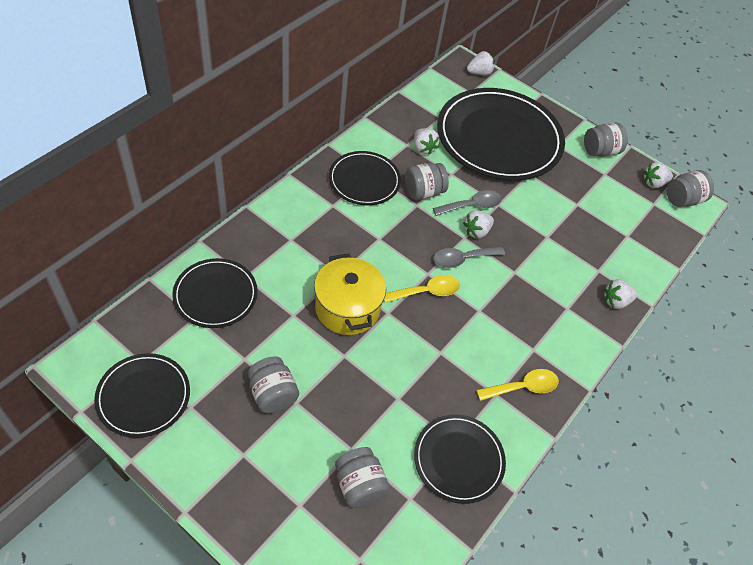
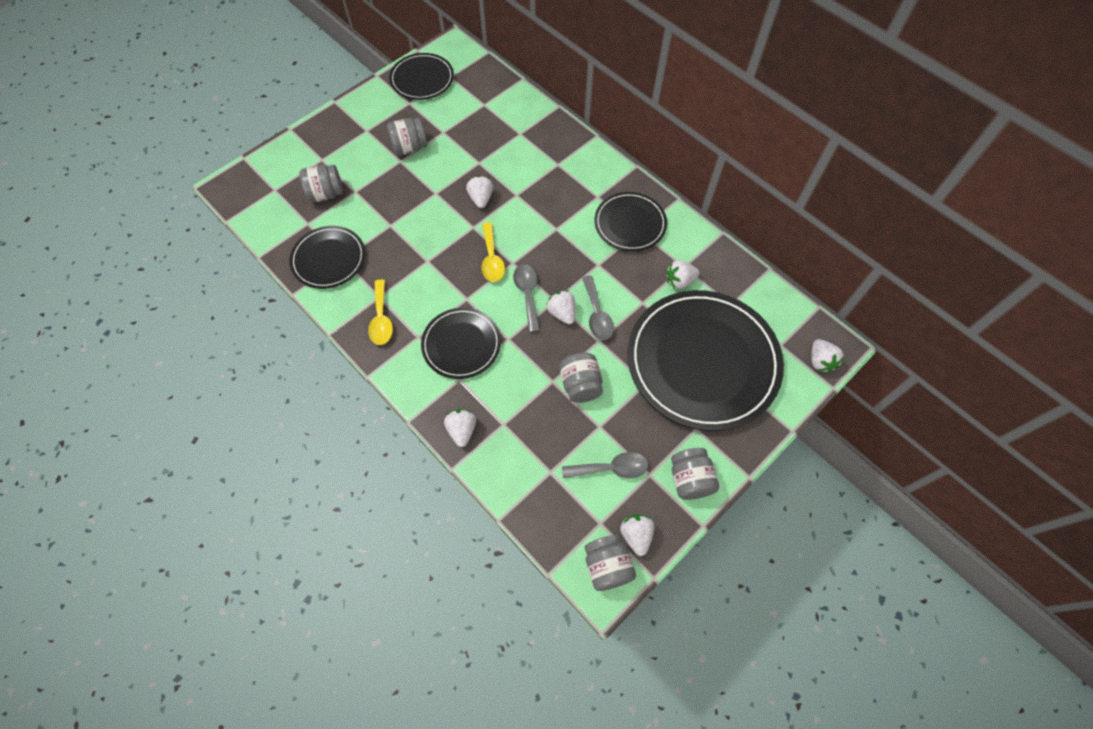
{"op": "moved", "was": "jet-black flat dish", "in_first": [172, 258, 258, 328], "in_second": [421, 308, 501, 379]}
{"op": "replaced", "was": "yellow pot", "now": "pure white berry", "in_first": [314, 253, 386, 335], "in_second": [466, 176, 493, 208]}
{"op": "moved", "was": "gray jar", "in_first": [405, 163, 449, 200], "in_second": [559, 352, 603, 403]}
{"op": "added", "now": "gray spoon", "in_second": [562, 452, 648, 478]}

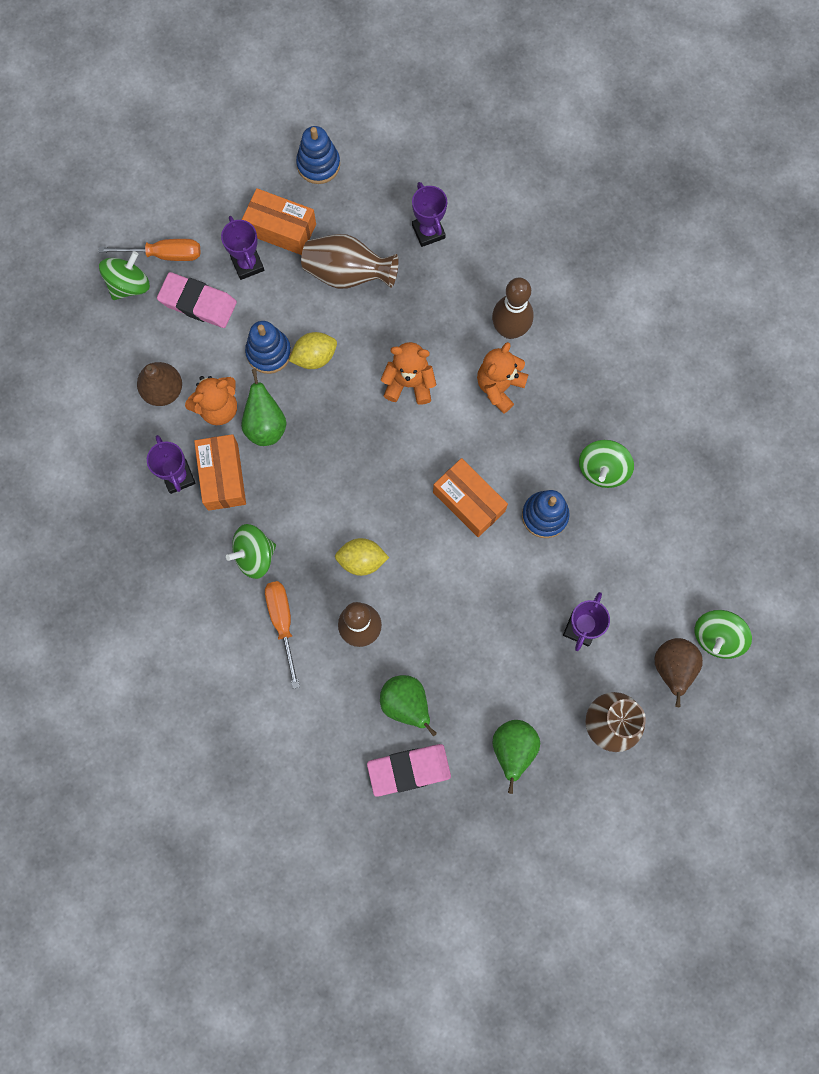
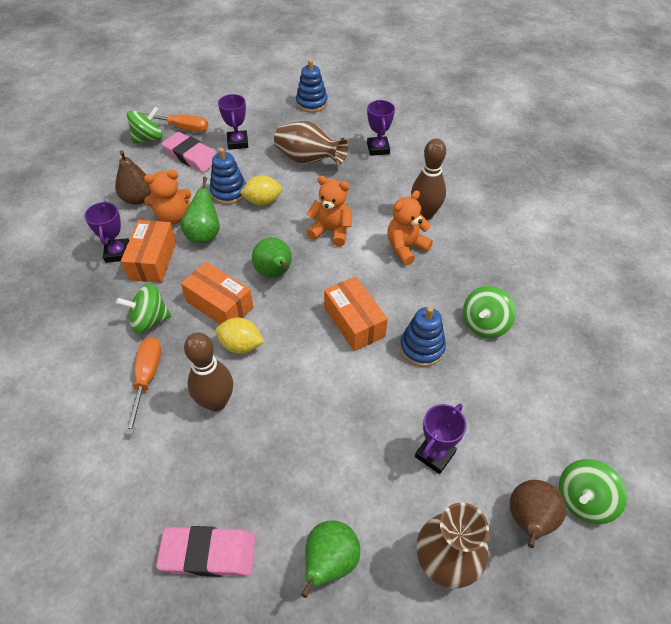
{"op": "moved", "was": "bright orange box", "in_first": [242, 188, 316, 255], "in_second": [181, 262, 254, 324]}
{"op": "moved", "was": "emerald toy pear", "in_first": [380, 675, 437, 736], "in_second": [252, 237, 292, 278]}

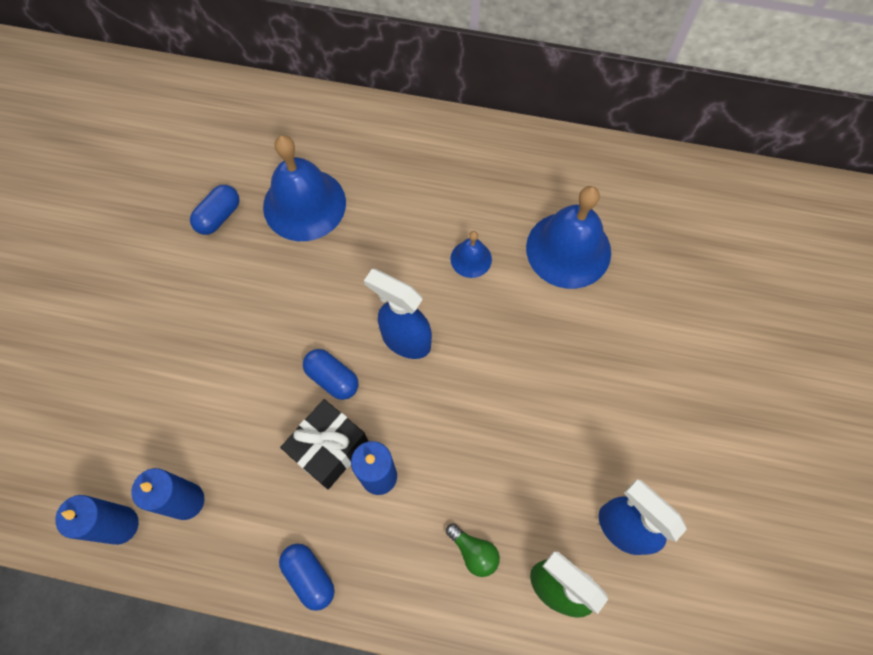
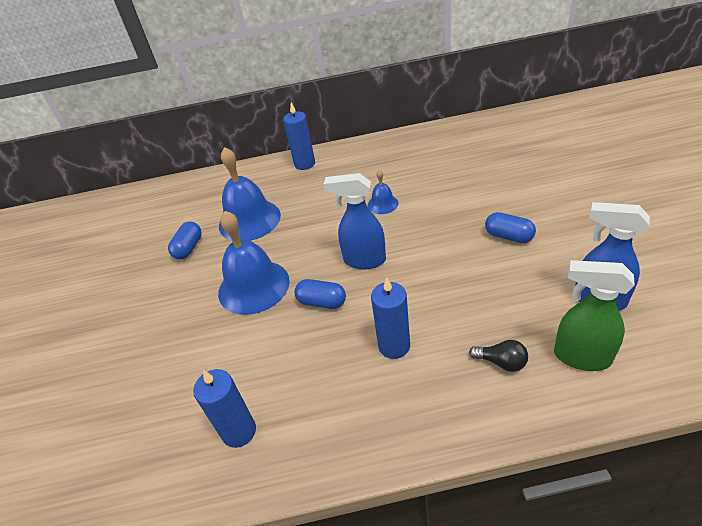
{"op": "moved", "was": "royal blue school bell", "in_first": [526, 186, 611, 289], "in_second": [218, 211, 290, 315]}
{"op": "moved", "was": "royal blue wax candle", "in_first": [55, 495, 139, 545], "in_second": [283, 103, 315, 170]}
{"op": "recoloured", "was": "emerald bulb", "now": "jet-black bulb", "in_first": [446, 523, 500, 577], "in_second": [469, 340, 528, 372]}
{"op": "moved", "was": "royal blue pill", "in_first": [279, 543, 335, 611], "in_second": [485, 212, 536, 243]}
{"op": "removed", "was": "jet-black wrapped gift", "in_first": [280, 399, 368, 489]}

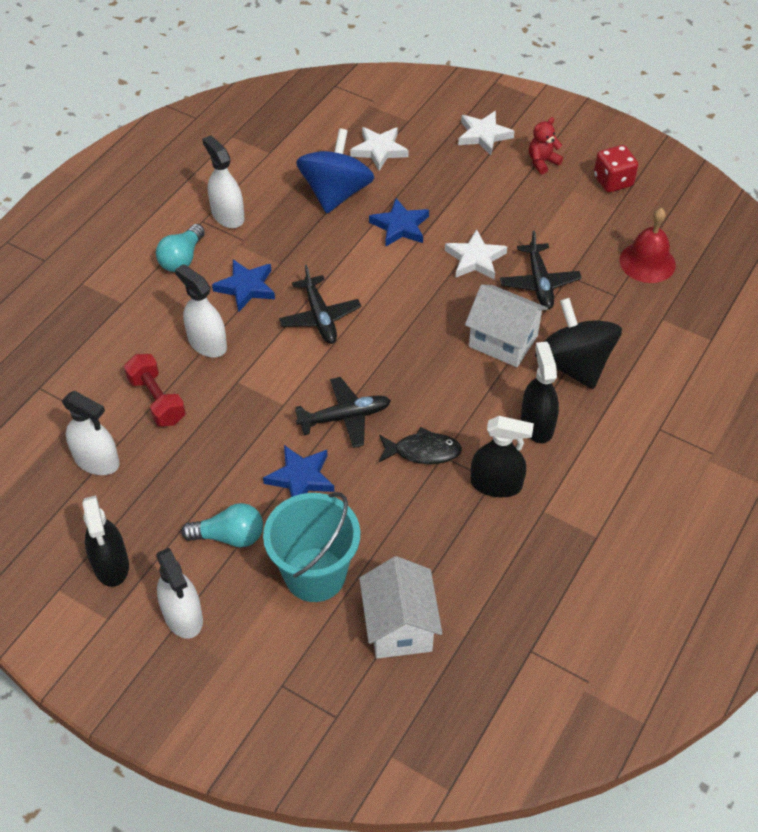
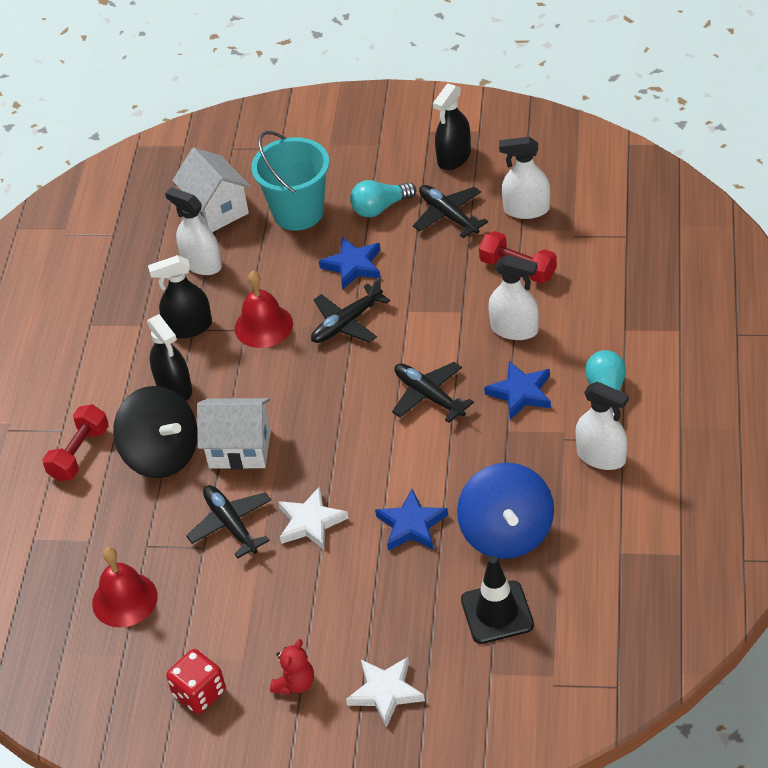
{"op": "added", "now": "red free weight", "in_second": [42, 404, 109, 481]}
{"op": "moved", "was": "pure white sprayer", "in_first": [156, 548, 203, 639], "in_second": [165, 187, 222, 275]}
{"op": "replaced", "was": "jet-black fish figure", "now": "red school bell", "in_first": [379, 427, 462, 464], "in_second": [235, 271, 293, 348]}
{"op": "added", "now": "jet-black plane", "in_second": [413, 185, 488, 238]}
{"op": "turned", "was": "jet-black sprayer", "in_first": [82, 495, 129, 587], "in_second": [433, 84, 471, 170], "clockwise": -105}
{"op": "replaced", "was": "pure white star", "now": "jet-black traffic cone", "in_first": [350, 127, 409, 171], "in_second": [461, 556, 534, 644]}

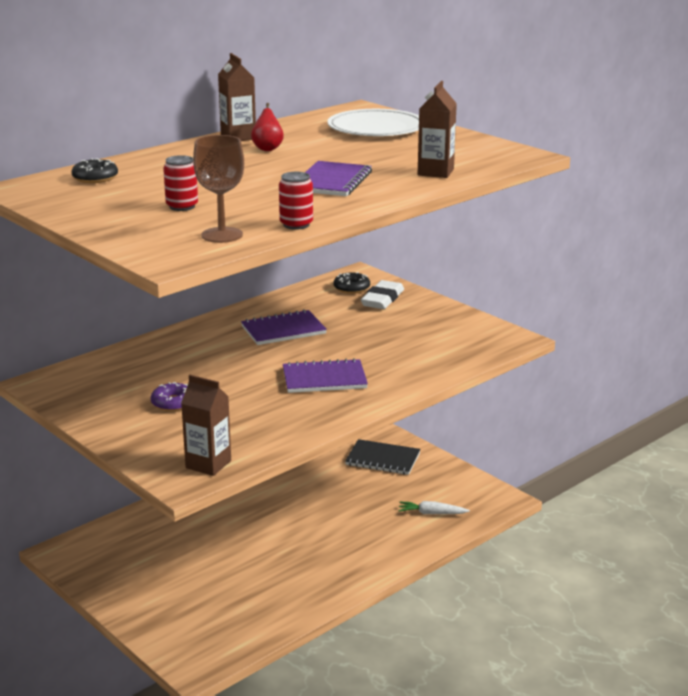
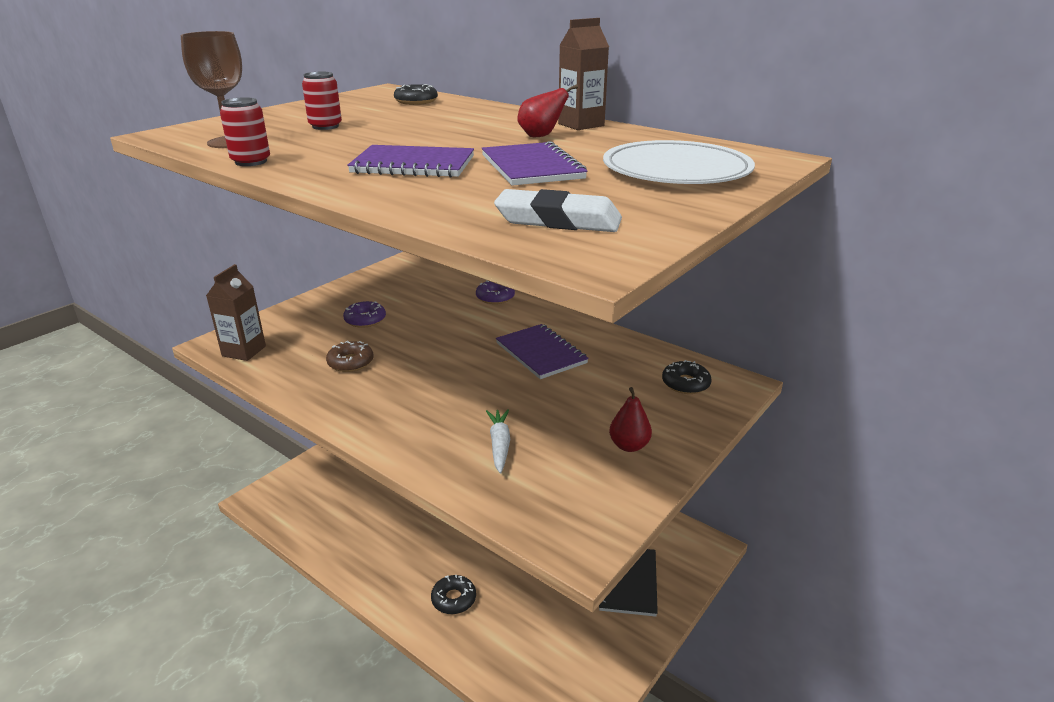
{"op": "added", "now": "dark brown doughnut", "in_second": [326, 341, 373, 372]}
{"op": "added", "now": "jet-black doughnut", "in_second": [431, 575, 476, 614]}
{"op": "added", "now": "violet doughnut", "in_second": [476, 280, 515, 304]}
{"op": "moved", "was": "violet notepad", "in_first": [283, 358, 368, 393], "in_second": [482, 141, 588, 186]}
{"op": "moved", "was": "pure white root vegetable", "in_first": [398, 501, 470, 514], "in_second": [486, 409, 510, 473]}
{"op": "moved", "was": "pure white eraser", "in_first": [361, 280, 404, 309], "in_second": [494, 189, 622, 232]}
{"op": "added", "now": "red toy pear", "in_second": [609, 387, 652, 452]}
{"op": "removed", "was": "dark brown carton", "in_first": [418, 81, 457, 178]}

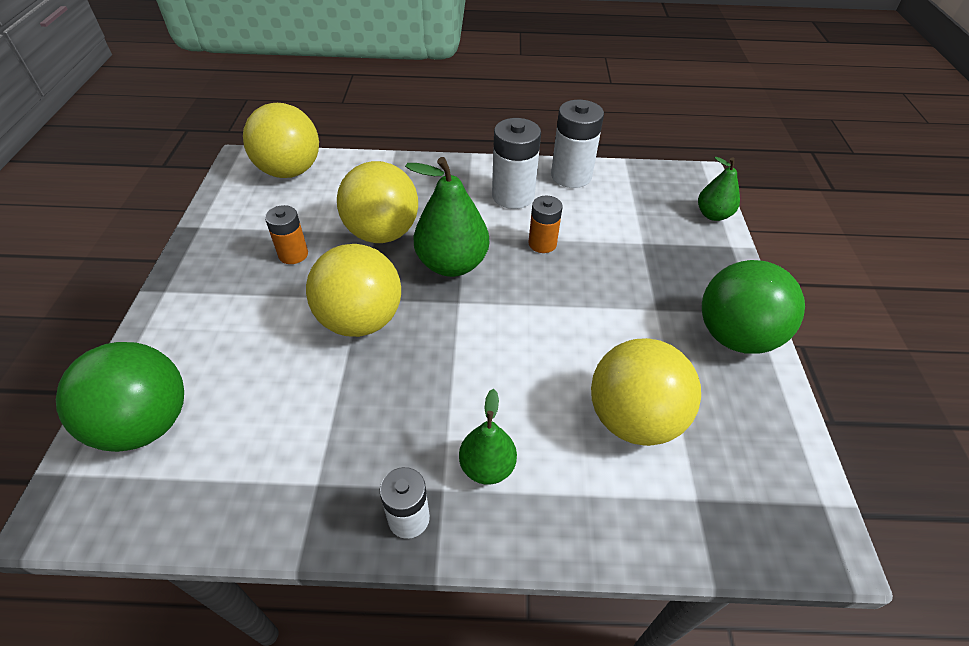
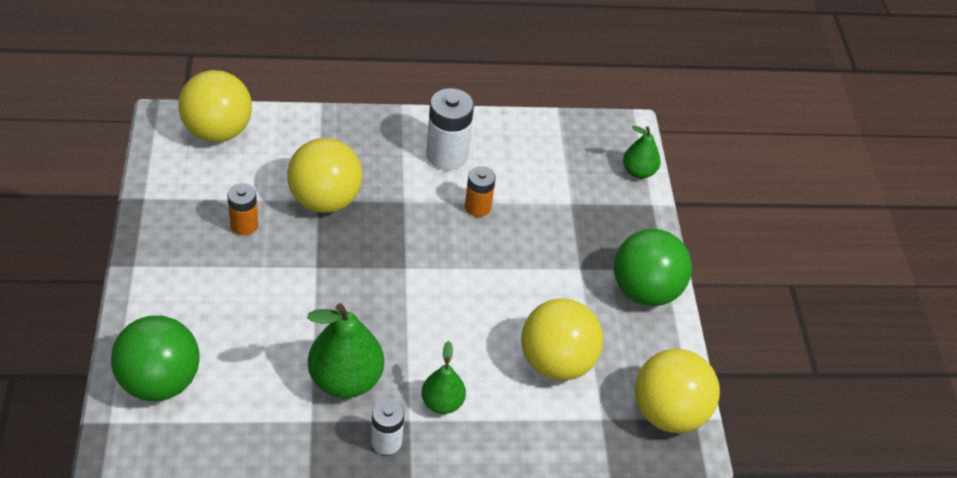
{"op": "moved", "was": "emerald toy pear", "in_first": [405, 157, 489, 277], "in_second": [307, 303, 384, 398]}
{"op": "moved", "was": "yellow sphere", "in_first": [306, 244, 401, 337], "in_second": [635, 349, 720, 433]}
{"op": "removed", "was": "pure white AA battery", "in_first": [551, 100, 604, 188]}

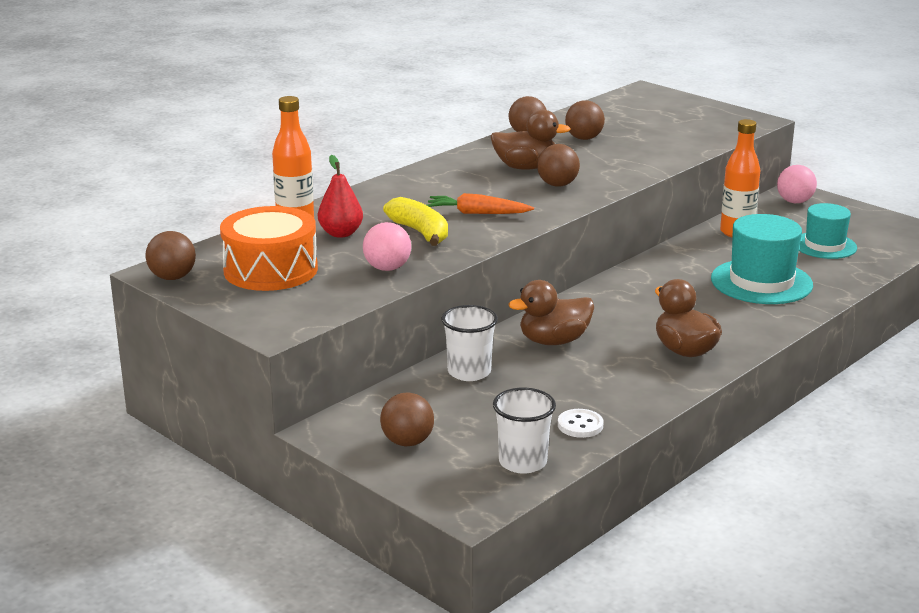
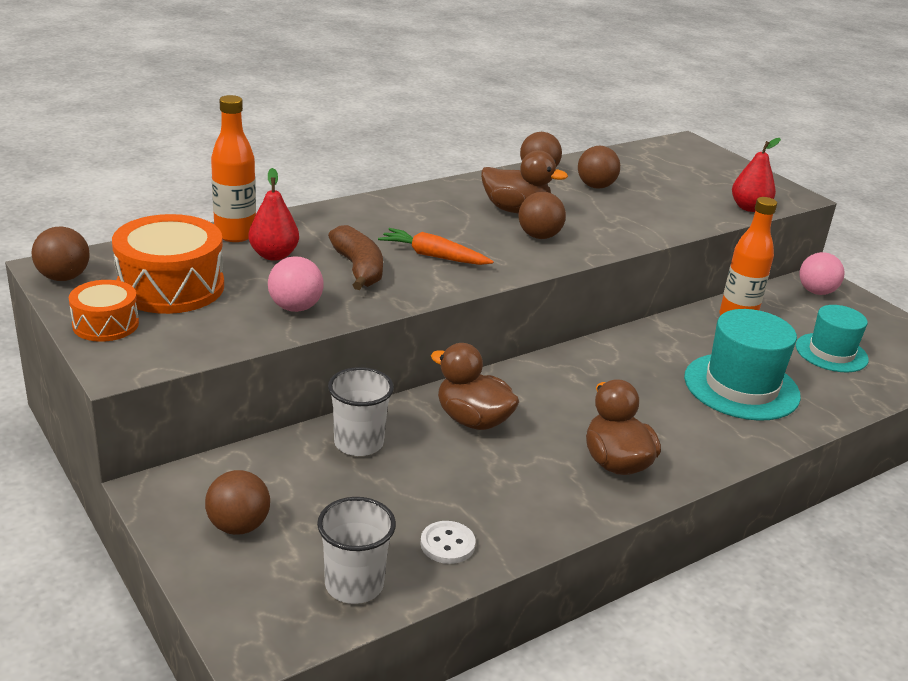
{"op": "added", "now": "bright orange drum", "in_second": [69, 280, 139, 342]}
{"op": "recoloured", "was": "yellow banana", "now": "dark brown banana", "in_first": [383, 197, 448, 246], "in_second": [328, 225, 383, 290]}
{"op": "turned", "was": "dark brown rubber duck", "in_first": [509, 280, 594, 345], "in_second": [431, 343, 519, 430], "clockwise": 45}
{"op": "added", "now": "red toy pear", "in_second": [732, 138, 781, 212]}

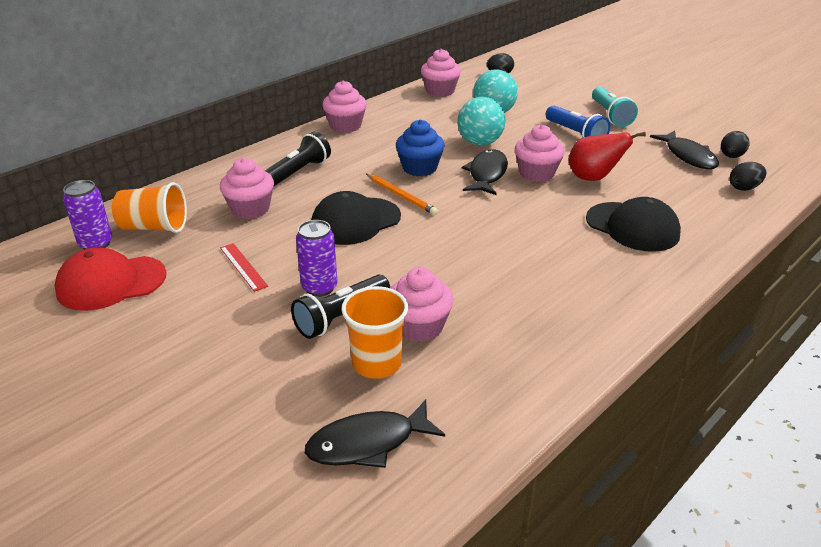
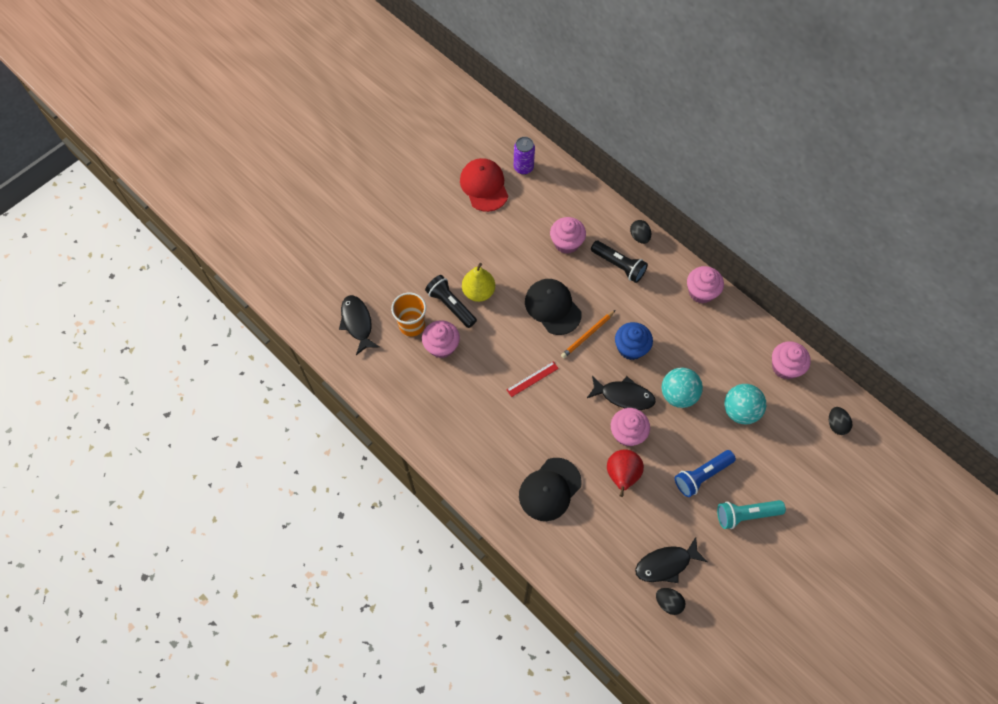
{"op": "replaced", "was": "violet tin", "now": "yellow toy pear", "in_first": [296, 220, 338, 297], "in_second": [462, 263, 495, 302]}
{"op": "moved", "was": "red ruler", "in_first": [220, 243, 268, 292], "in_second": [507, 361, 559, 397]}
{"op": "moved", "was": "jet-black egg", "in_first": [730, 162, 766, 191], "in_second": [630, 220, 651, 244]}
{"op": "removed", "was": "bright orange cup", "in_first": [112, 182, 187, 233]}

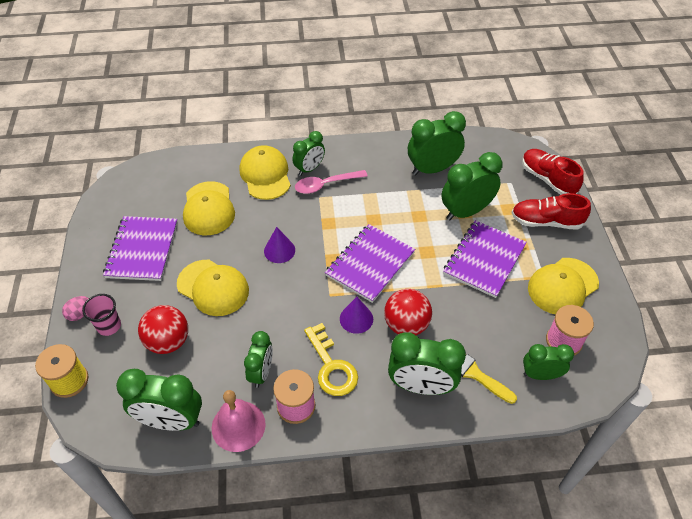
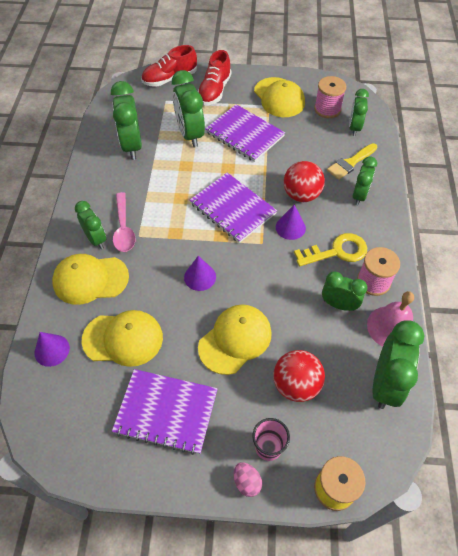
{"op": "added", "now": "violet cone shape", "in_second": [34, 332, 70, 367]}
{"op": "resized", "was": "emerald alarm clock", "in_first": [388, 332, 466, 395], "in_second": [353, 156, 377, 206], "ratio": 0.63}

